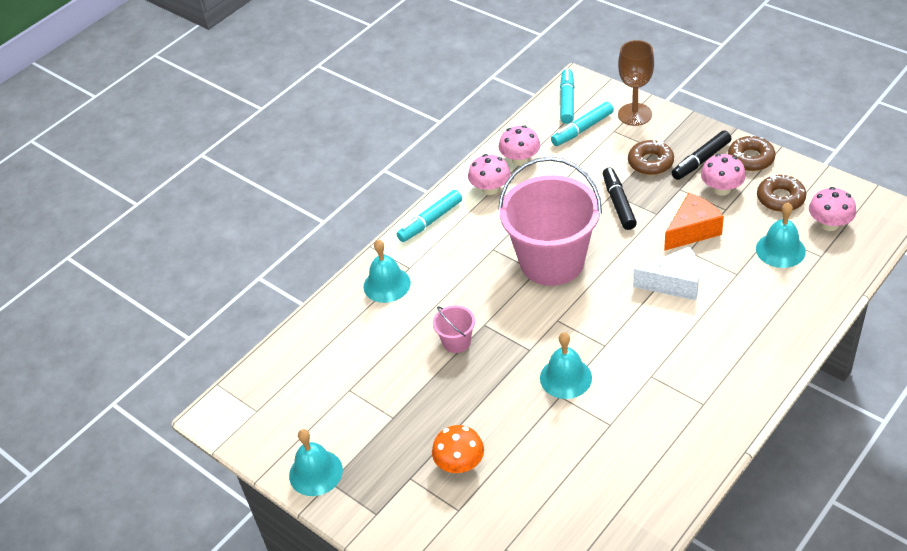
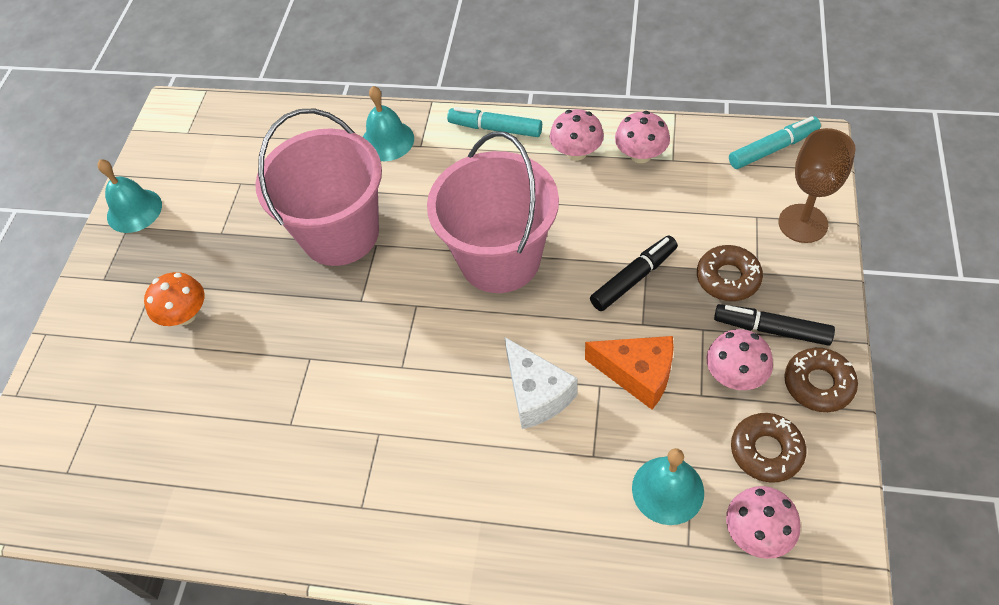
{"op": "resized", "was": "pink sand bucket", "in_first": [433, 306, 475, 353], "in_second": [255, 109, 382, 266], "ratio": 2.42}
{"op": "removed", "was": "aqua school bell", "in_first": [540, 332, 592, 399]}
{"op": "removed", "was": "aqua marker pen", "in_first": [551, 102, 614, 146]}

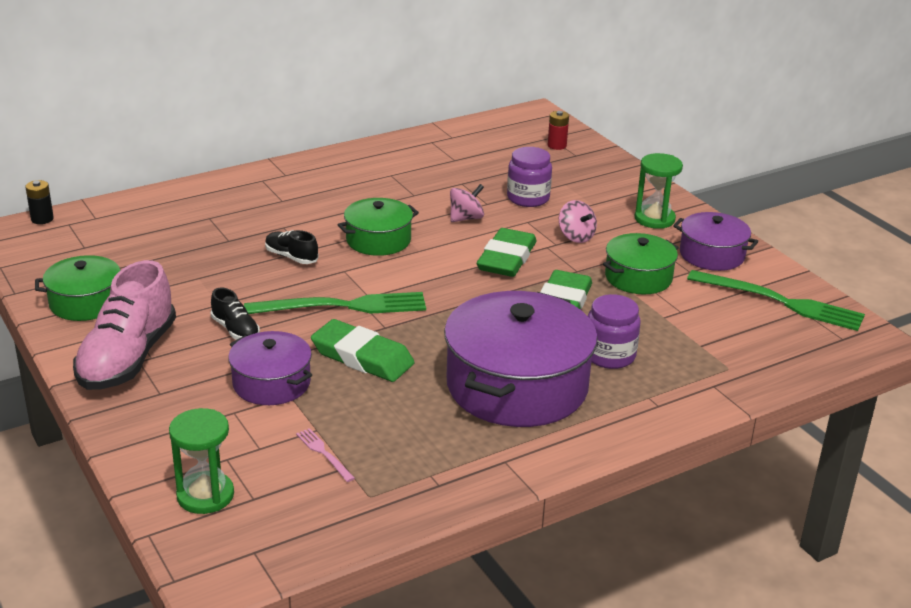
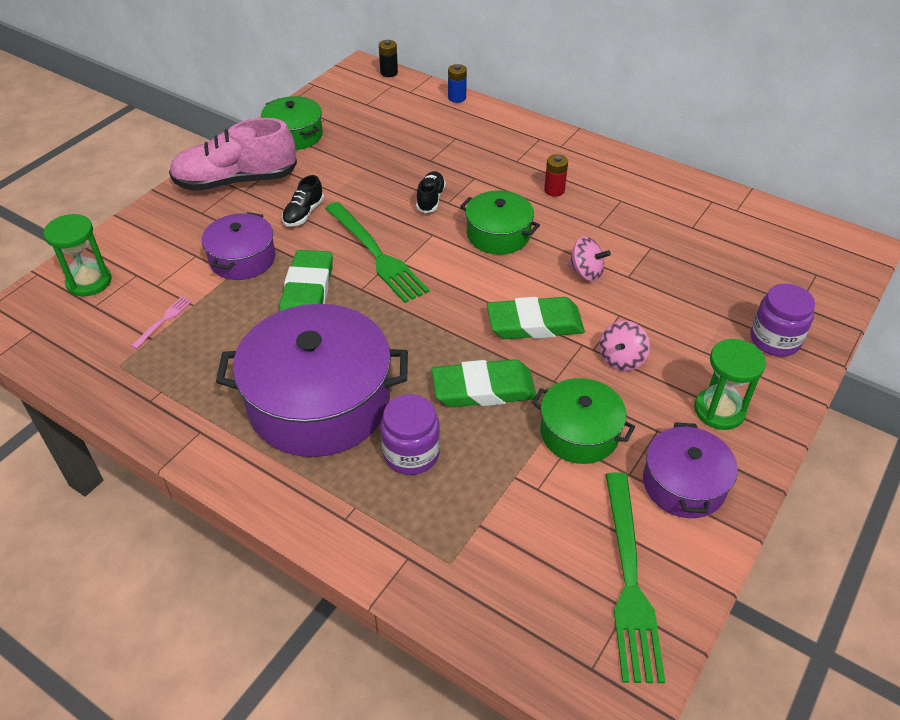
{"op": "added", "now": "royal blue AA battery", "in_second": [448, 64, 467, 103]}
{"op": "moved", "was": "red AA battery", "in_first": [548, 111, 569, 150], "in_second": [544, 154, 568, 197]}
{"op": "moved", "was": "violet jar", "in_first": [507, 147, 552, 207], "in_second": [750, 283, 815, 357]}

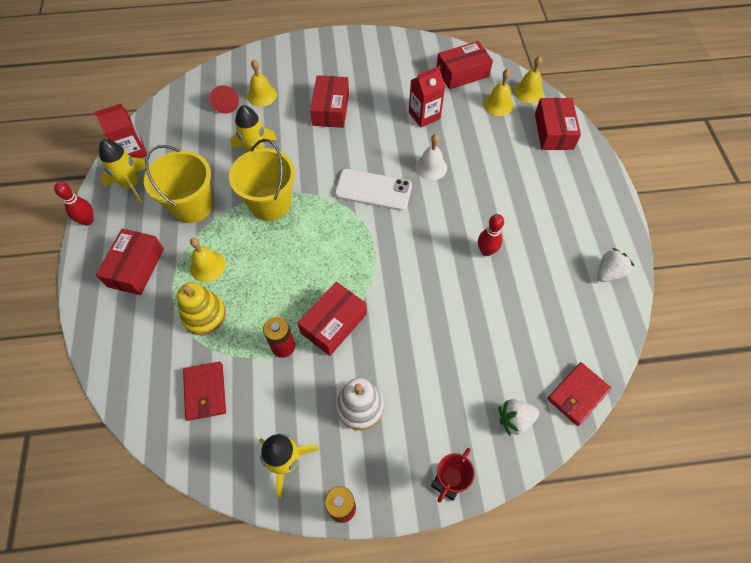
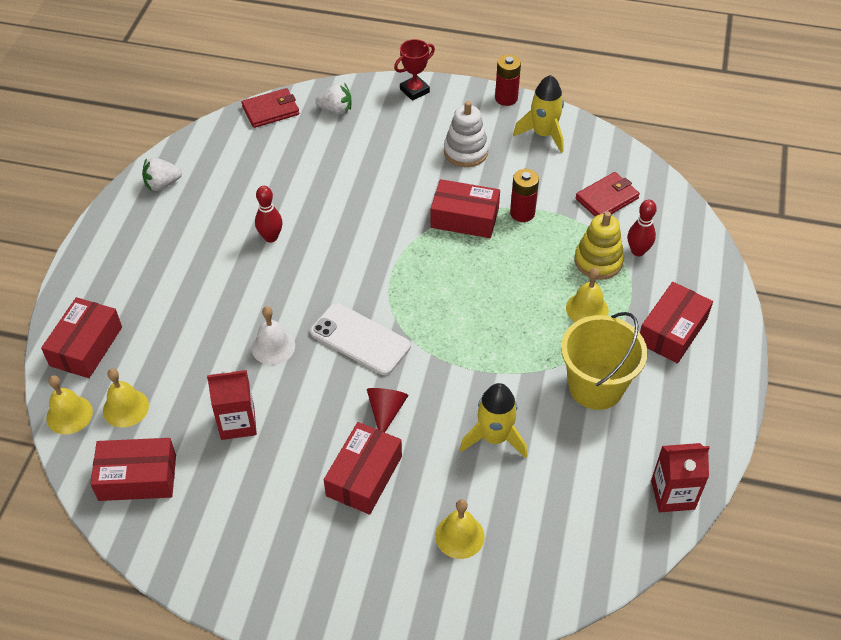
{"op": "moved", "was": "red cone shape", "in_first": [209, 85, 239, 114], "in_second": [367, 388, 409, 433]}
{"op": "turned", "was": "red box", "in_first": [298, 282, 367, 356], "in_second": [430, 179, 500, 238], "clockwise": 45}
{"op": "turned", "was": "red wallet", "in_first": [183, 362, 226, 421], "in_second": [575, 172, 640, 217], "clockwise": 45}
{"op": "moved", "was": "red tenpin", "in_first": [54, 182, 94, 226], "in_second": [628, 200, 657, 256]}
{"op": "removed", "was": "yellow spaceship", "in_first": [99, 139, 149, 204]}
{"op": "removed", "was": "yellow sand bucket", "in_first": [229, 139, 295, 221]}

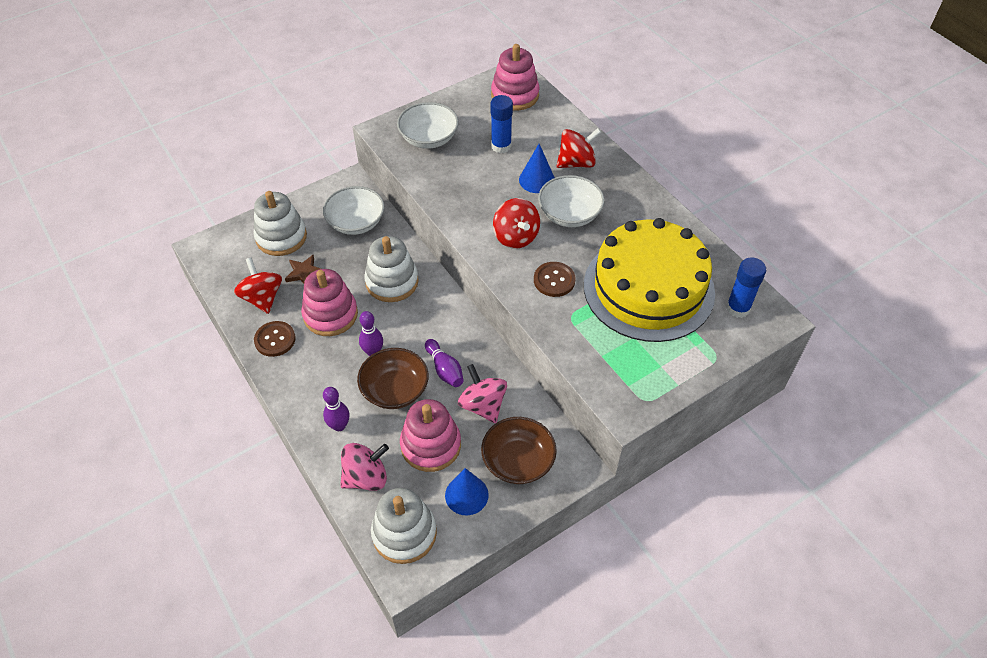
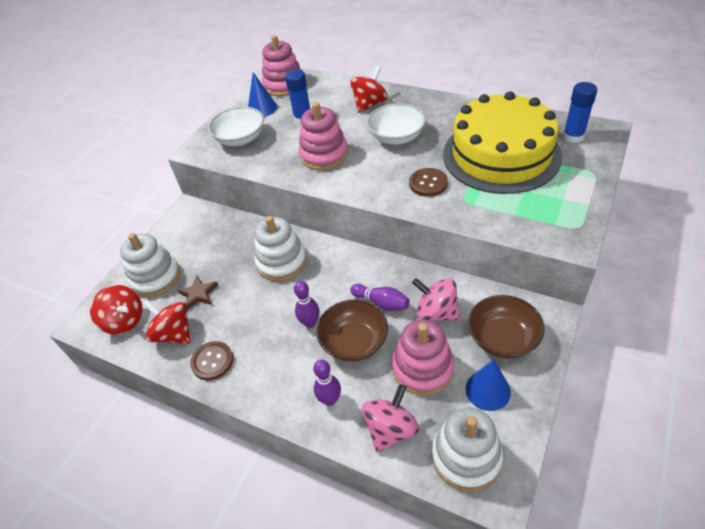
{"op": "moved", "was": "red spinning top", "in_first": [493, 198, 540, 249], "in_second": [90, 285, 143, 335]}
{"op": "moved", "was": "royal blue cone shape", "in_first": [519, 144, 555, 193], "in_second": [248, 72, 277, 117]}
{"op": "moved", "was": "pink stacking rings", "in_first": [301, 269, 358, 336], "in_second": [299, 102, 348, 170]}
{"op": "removed", "was": "pure white deep dish", "in_first": [323, 186, 385, 235]}

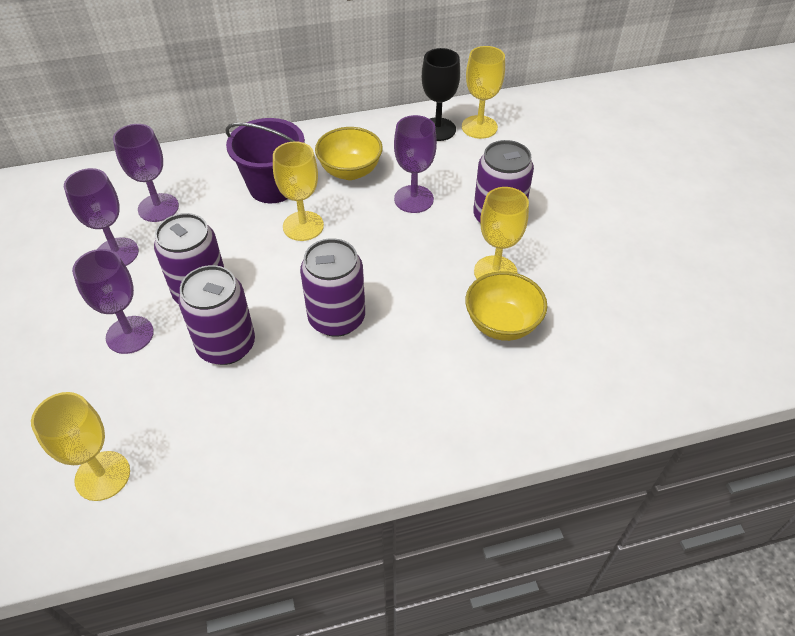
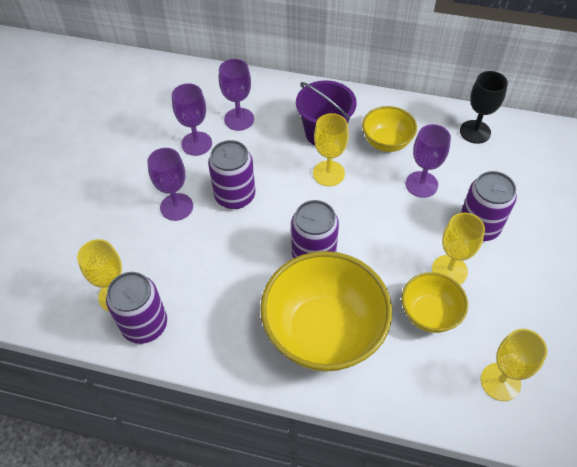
{"op": "moved", "was": "violet tin", "in_first": [178, 265, 255, 365], "in_second": [106, 272, 167, 344]}
{"op": "added", "now": "yellow deep dish", "in_second": [260, 251, 392, 372]}
{"op": "moved", "was": "yellow wine glass", "in_first": [462, 46, 505, 139], "in_second": [481, 329, 547, 401]}

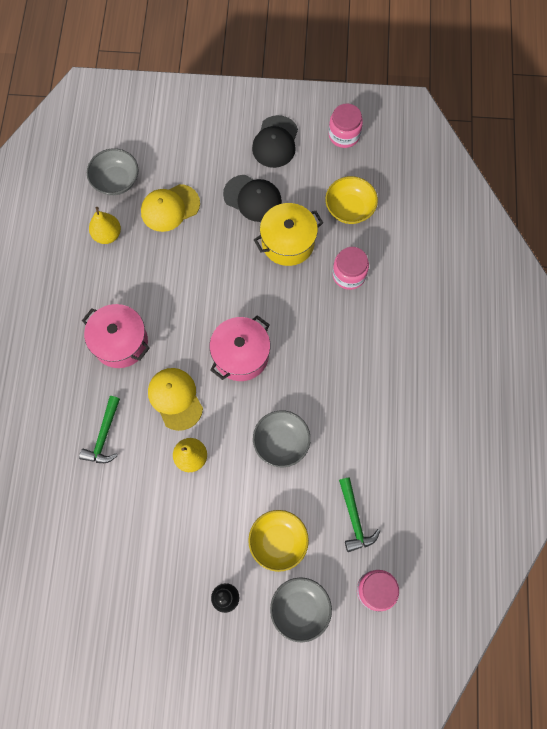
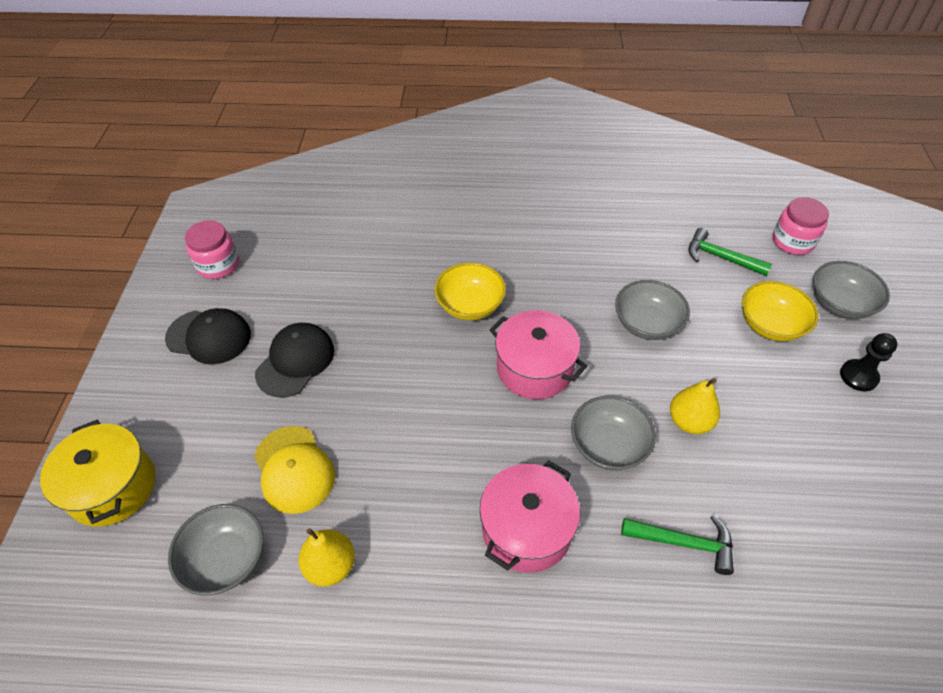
{"op": "moved", "was": "yellow pot", "in_first": [254, 203, 323, 266], "in_second": [40, 420, 155, 526]}
{"op": "moved", "was": "yellow deep dish", "in_first": [325, 176, 378, 224], "in_second": [434, 262, 506, 321]}
{"op": "replaced", "was": "yellow cap", "now": "gray deep dish", "in_first": [148, 368, 203, 431], "in_second": [571, 396, 656, 471]}
{"op": "turned", "was": "emerald carpenter's hammer", "in_first": [339, 477, 380, 552], "in_second": [688, 228, 772, 276], "clockwise": -135}
{"op": "removed", "was": "pink jar", "in_first": [332, 247, 369, 290]}

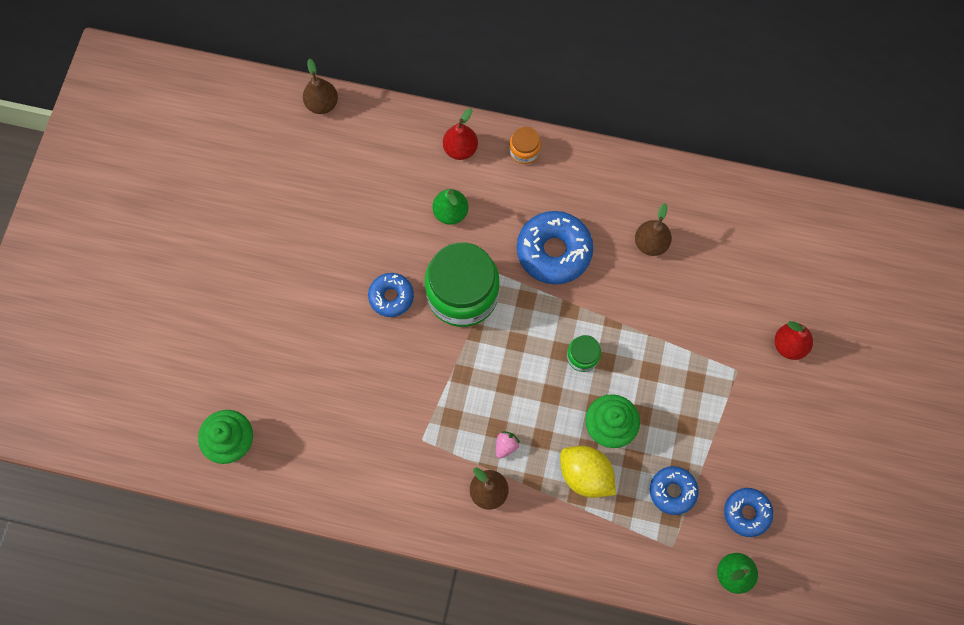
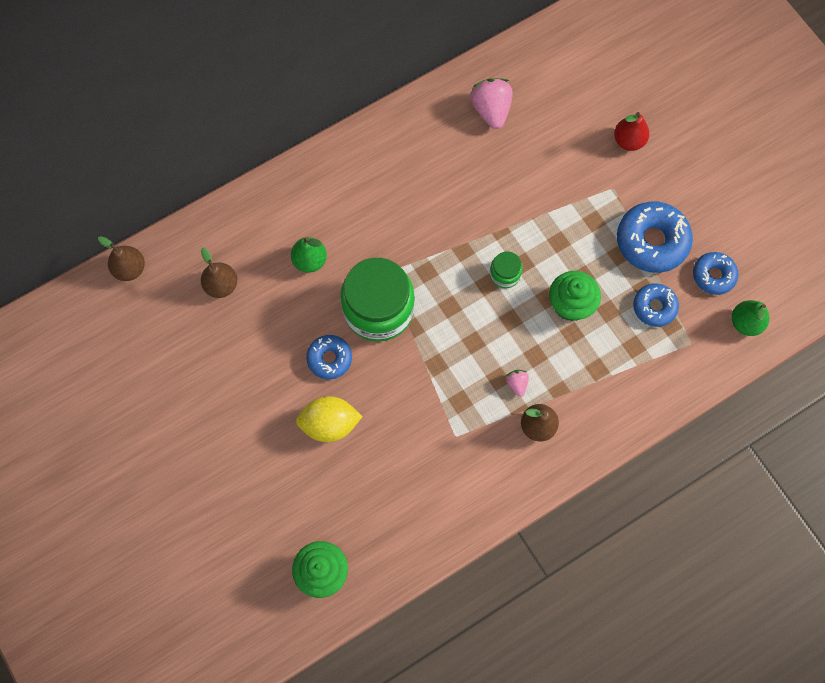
{"op": "moved", "was": "dark brown toy pear", "in_first": [635, 203, 672, 256], "in_second": [201, 248, 237, 298]}
{"op": "moved", "was": "yellow lemon", "in_first": [560, 446, 616, 498], "in_second": [296, 396, 363, 442]}
{"op": "added", "now": "pink berry", "in_second": [471, 78, 513, 129]}
{"op": "moved", "was": "royal blue doughnut", "in_first": [517, 211, 594, 284], "in_second": [617, 201, 693, 273]}
{"op": "removed", "was": "red toy pear", "in_first": [443, 108, 478, 160]}
{"op": "removed", "was": "bright orange jar", "in_first": [509, 127, 541, 164]}

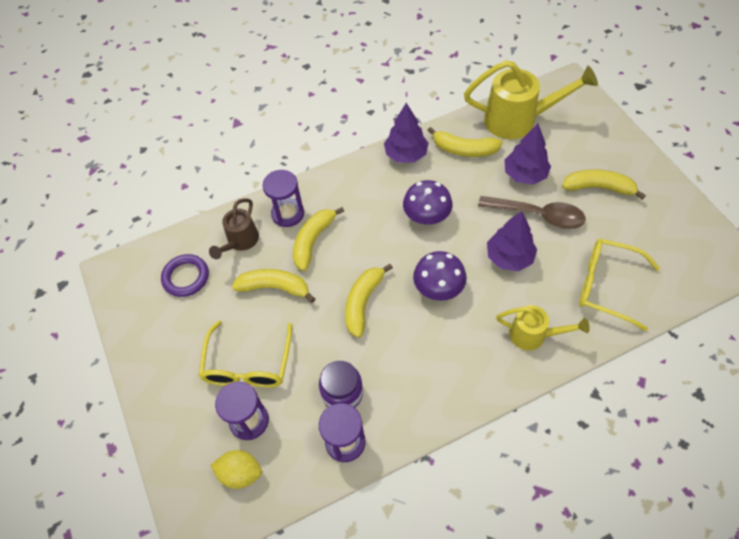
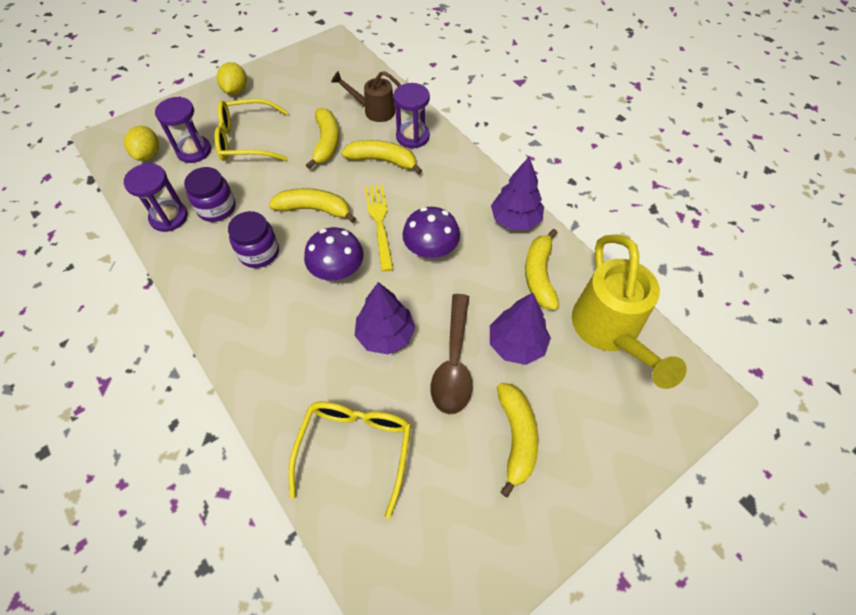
{"op": "added", "now": "yellow lemon", "in_second": [217, 62, 247, 95]}
{"op": "added", "now": "violet jar", "in_second": [228, 211, 279, 268]}
{"op": "added", "now": "yellow table fork", "in_second": [365, 185, 394, 272]}
{"op": "removed", "was": "violet torus", "in_first": [161, 254, 209, 297]}
{"op": "removed", "was": "yellow sprinkling can", "in_first": [496, 305, 590, 350]}

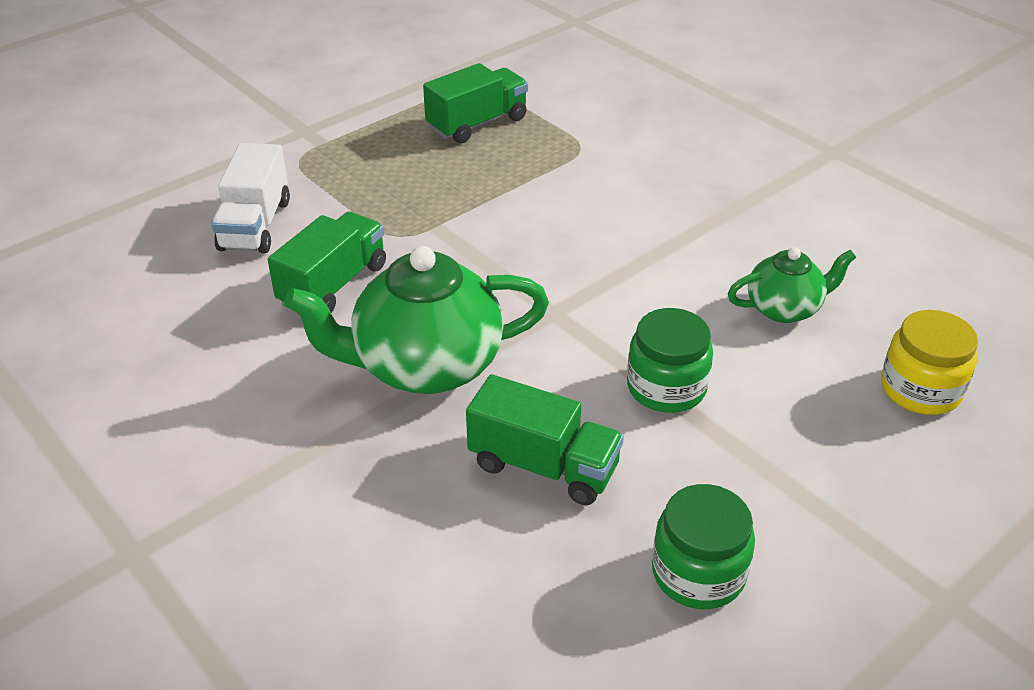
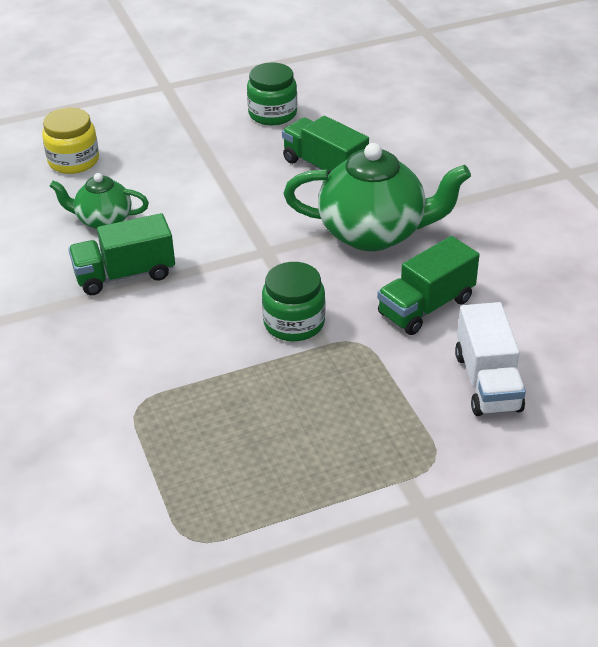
{"op": "moved", "was": "emerald truck", "in_first": [423, 63, 528, 143], "in_second": [68, 213, 175, 295]}
{"op": "moved", "was": "emerald jar", "in_first": [627, 308, 713, 413], "in_second": [262, 262, 325, 341]}
{"op": "turned", "was": "pure white truck", "in_first": [212, 143, 290, 253], "in_second": [455, 302, 526, 416], "clockwise": 150}

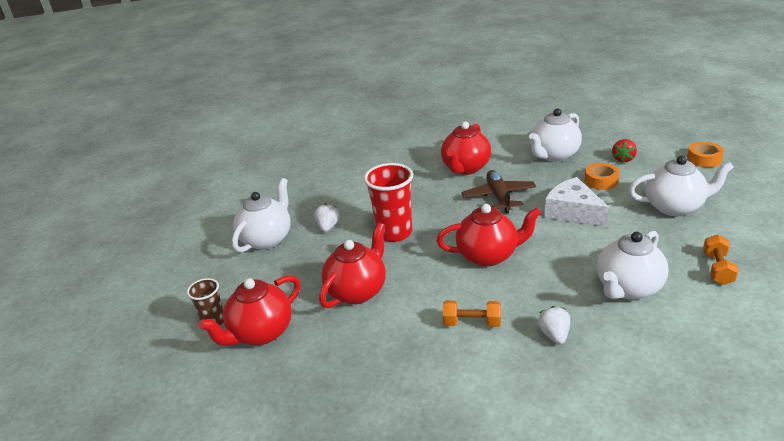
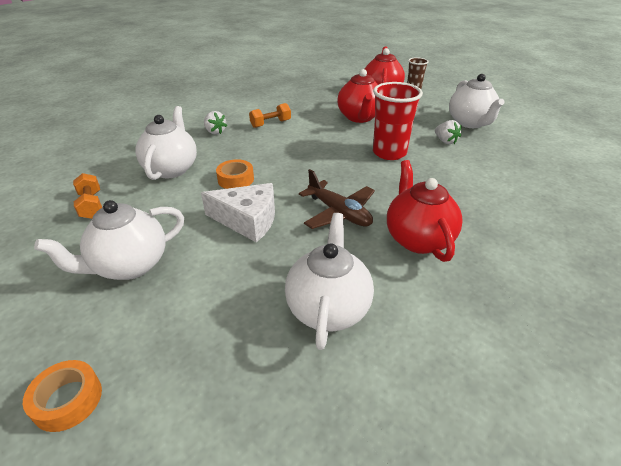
{"op": "moved", "was": "bright orange sticky tape", "in_first": [584, 163, 620, 190], "in_second": [216, 159, 254, 189]}
{"op": "removed", "was": "red teapot", "in_first": [436, 204, 541, 267]}
{"op": "removed", "was": "red berry", "in_first": [612, 139, 637, 163]}

